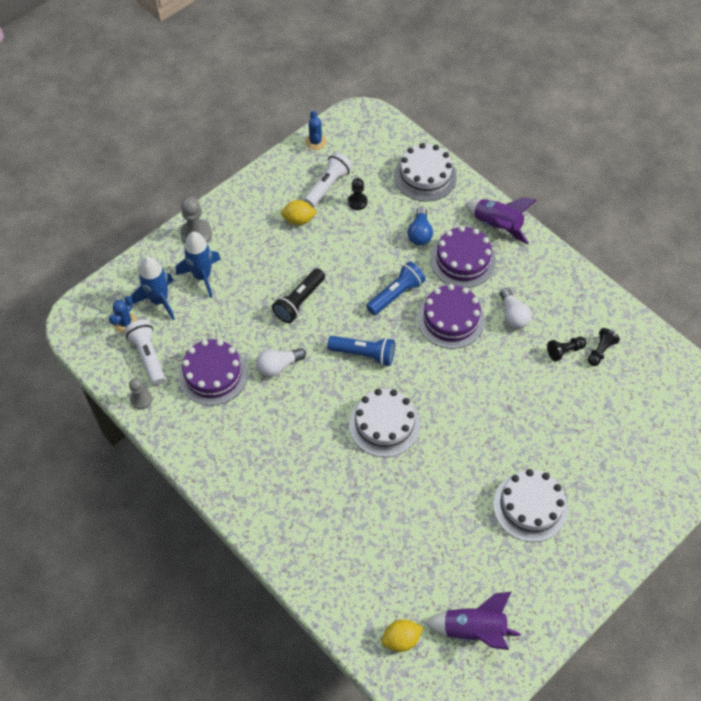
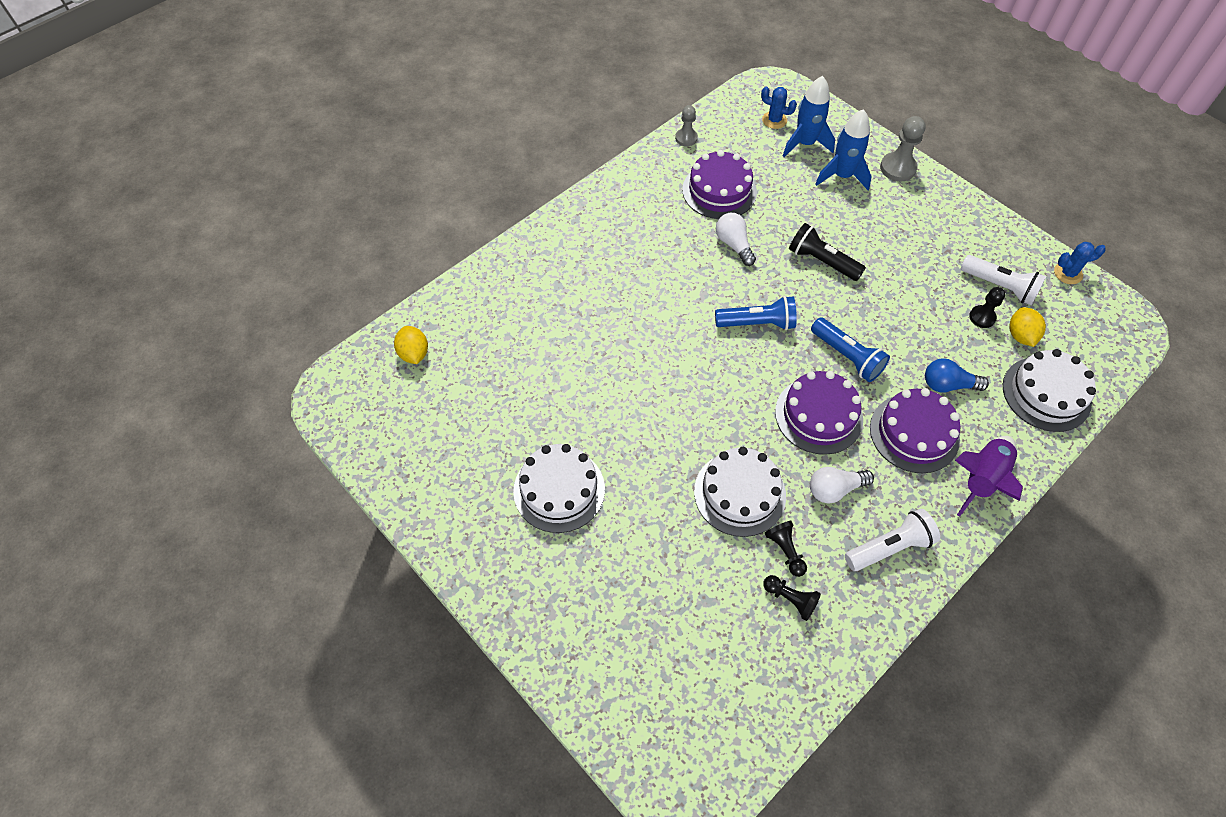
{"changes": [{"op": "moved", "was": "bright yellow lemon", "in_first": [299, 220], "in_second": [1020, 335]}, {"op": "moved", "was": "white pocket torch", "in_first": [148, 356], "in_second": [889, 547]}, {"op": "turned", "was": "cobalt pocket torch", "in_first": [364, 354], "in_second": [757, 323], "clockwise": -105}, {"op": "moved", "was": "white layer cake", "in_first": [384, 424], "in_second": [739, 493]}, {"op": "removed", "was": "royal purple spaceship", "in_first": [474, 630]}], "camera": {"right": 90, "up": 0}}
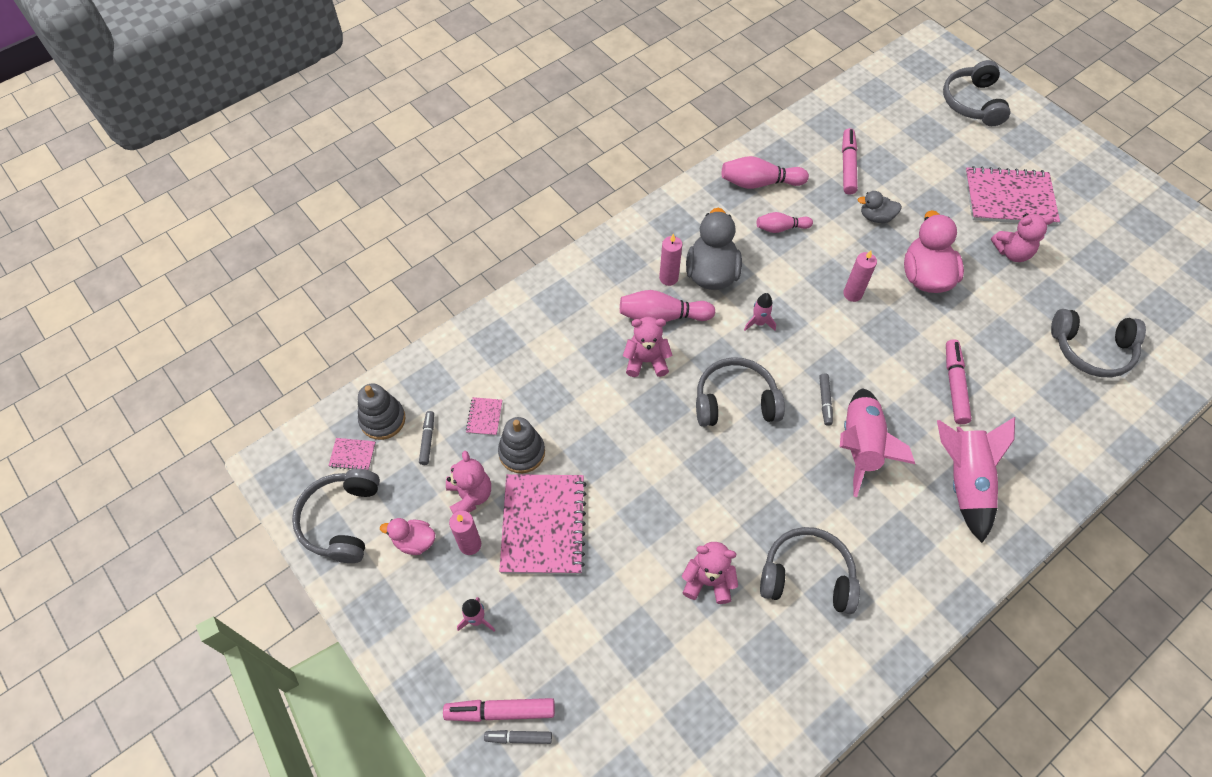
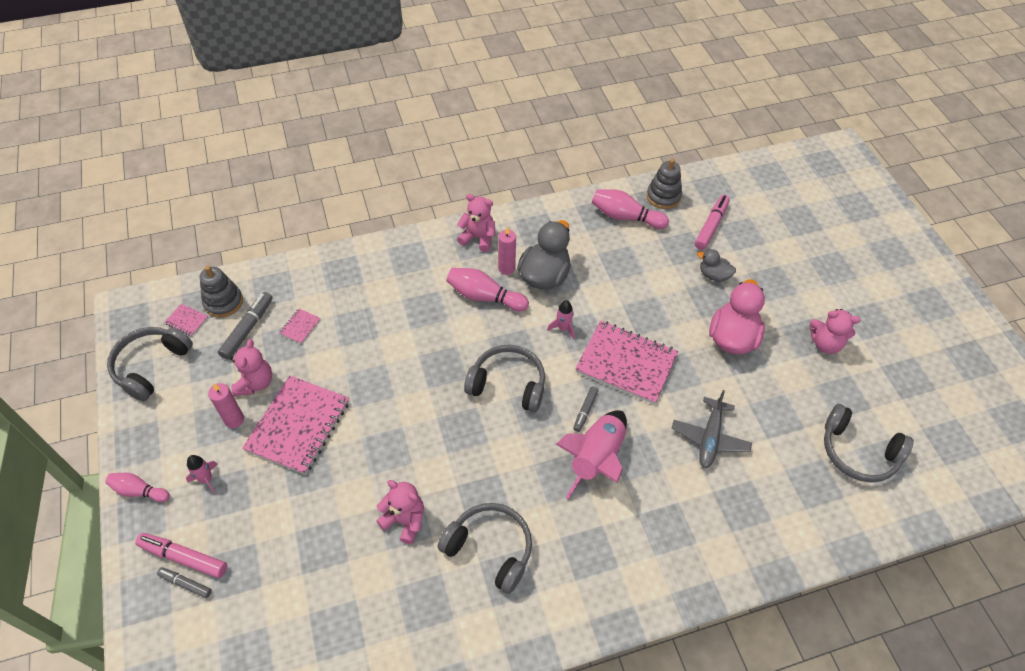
{"changes": [{"op": "removed", "was": "grey headphones", "in_first": [972, 103]}, {"op": "moved", "was": "pink notepad", "in_first": [1009, 198], "in_second": [626, 363]}, {"op": "moved", "was": "pink tenpin", "in_first": [781, 228], "in_second": [139, 491]}, {"op": "removed", "was": "pink wax candle", "in_first": [852, 294]}, {"op": "moved", "was": "pink stuffed bear", "in_first": [646, 361], "in_second": [478, 238]}, {"op": "replaced", "was": "pink felt pen", "now": "grey plane", "in_first": [954, 385], "in_second": [710, 438]}, {"op": "resized", "was": "grey felt pen", "in_first": [427, 440], "in_second": [248, 329], "ratio": 1.66}, {"op": "moved", "was": "grey stacking toy", "in_first": [522, 452], "in_second": [663, 196]}, {"op": "removed", "was": "pink spaceship", "in_first": [964, 482]}, {"op": "removed", "was": "pink toy duck", "in_first": [414, 541]}], "camera": {"right": 20, "up": -5}}
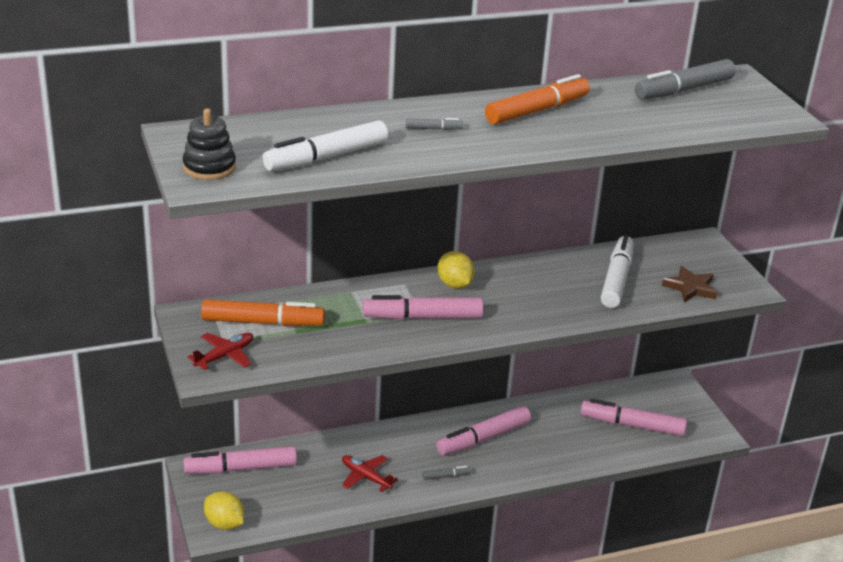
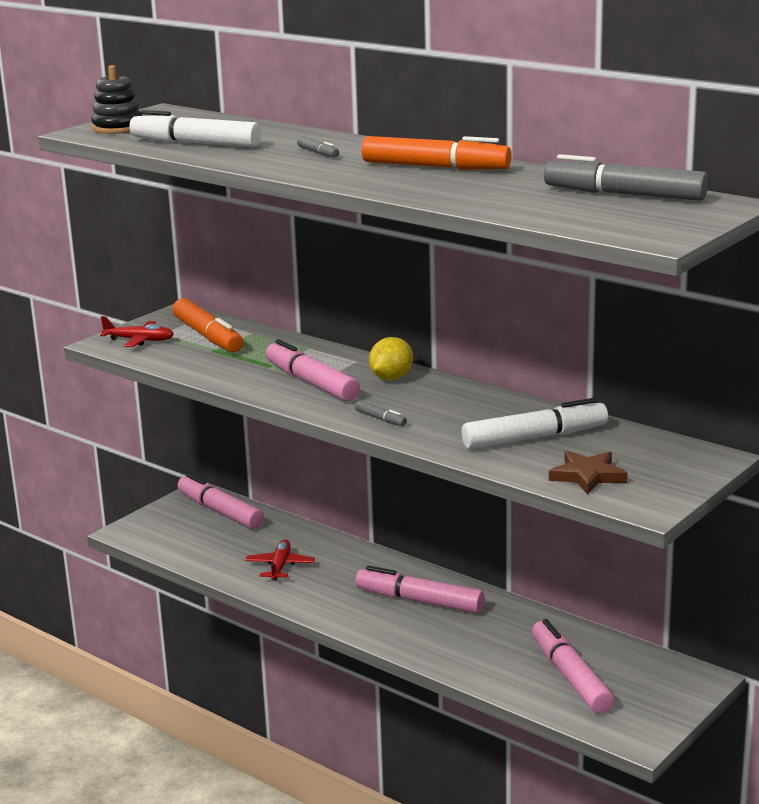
{"changes": [{"op": "moved", "was": "grey felt pen", "in_first": [446, 476], "in_second": [380, 419]}, {"op": "removed", "was": "bright yellow lemon", "in_first": [224, 524]}], "camera": {"right": 60, "up": -10}}
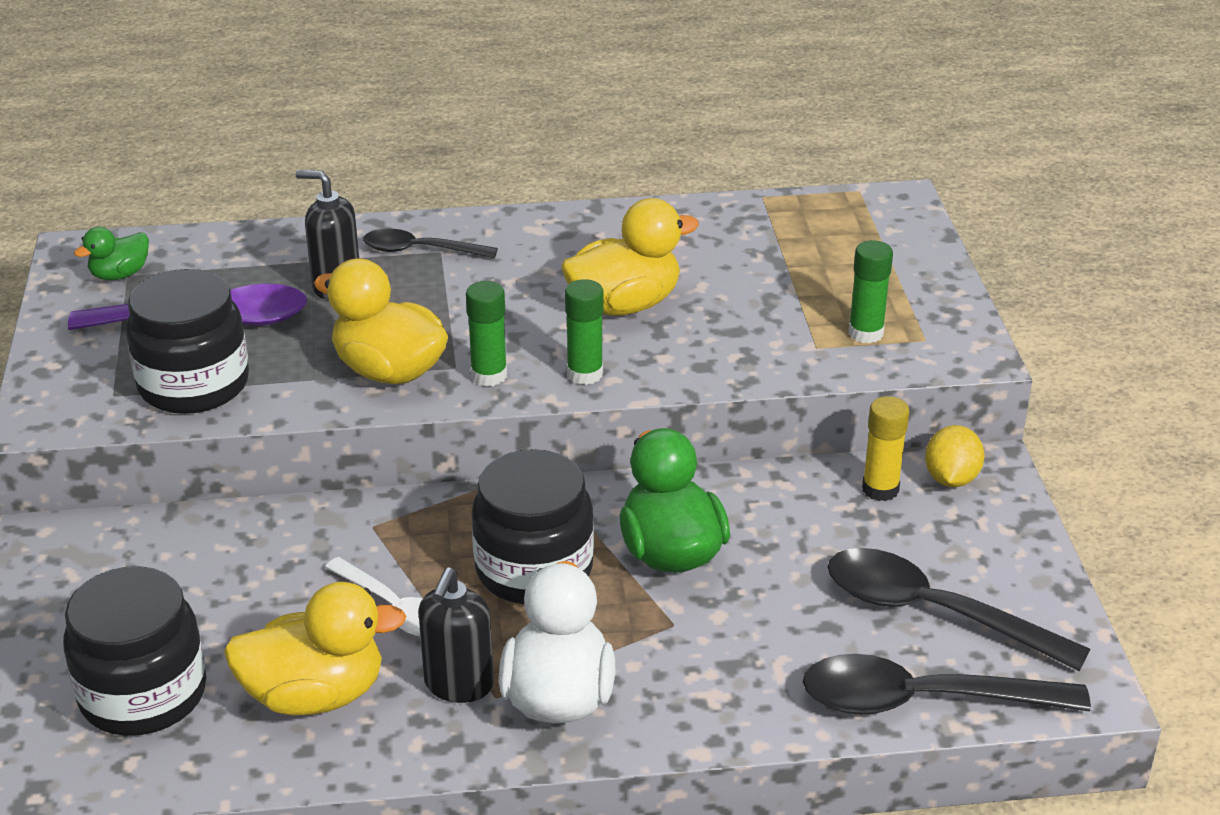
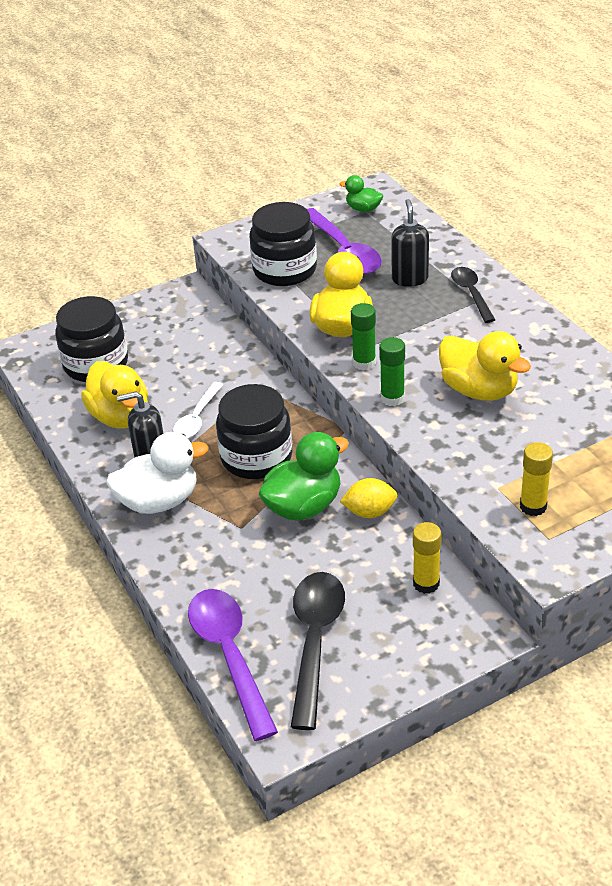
{"changes": [{"op": "recoloured", "was": "leaf-green glue", "now": "bright yellow glue", "in_first": [865, 333], "in_second": [533, 506]}, {"op": "moved", "was": "bright yellow lemon", "in_first": [951, 478], "in_second": [369, 512]}, {"op": "recoloured", "was": "black spoon", "now": "royal purple spoon", "in_first": [923, 700], "in_second": [230, 656]}], "camera": {"right": 70, "up": 5}}
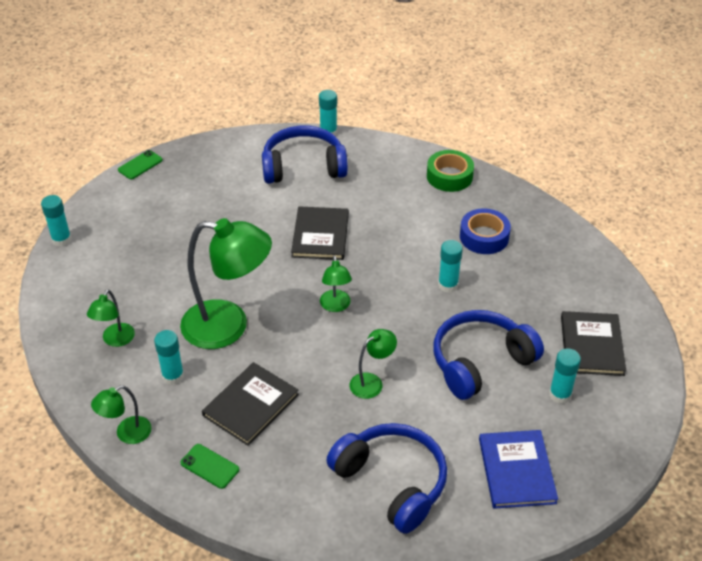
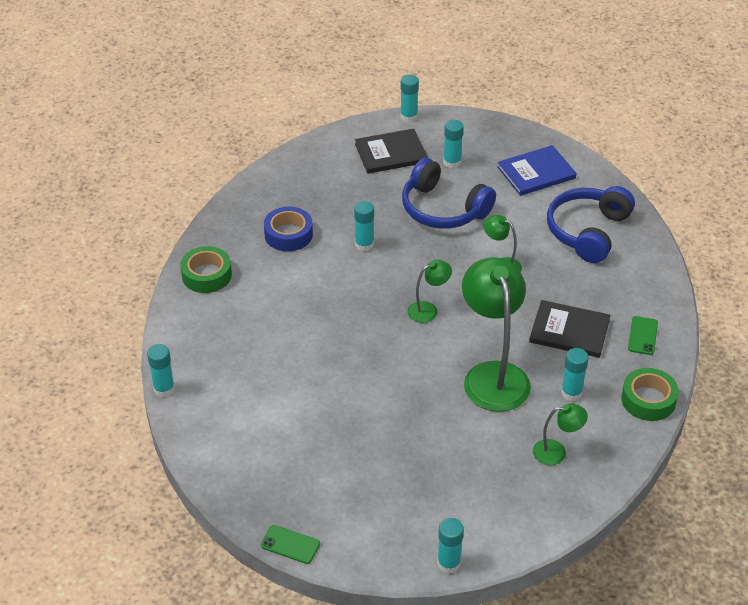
{"changes": [{"op": "removed", "was": "cobalt headphones", "in_first": [303, 166]}, {"op": "removed", "was": "black book", "in_first": [320, 235]}, {"op": "replaced", "was": "leaf-green desk lamp", "now": "leaf-green sticky tape", "in_first": [127, 434], "in_second": [648, 400]}, {"op": "added", "now": "turquoise glue", "in_second": [408, 116]}], "camera": {"right": -110, "up": 0}}
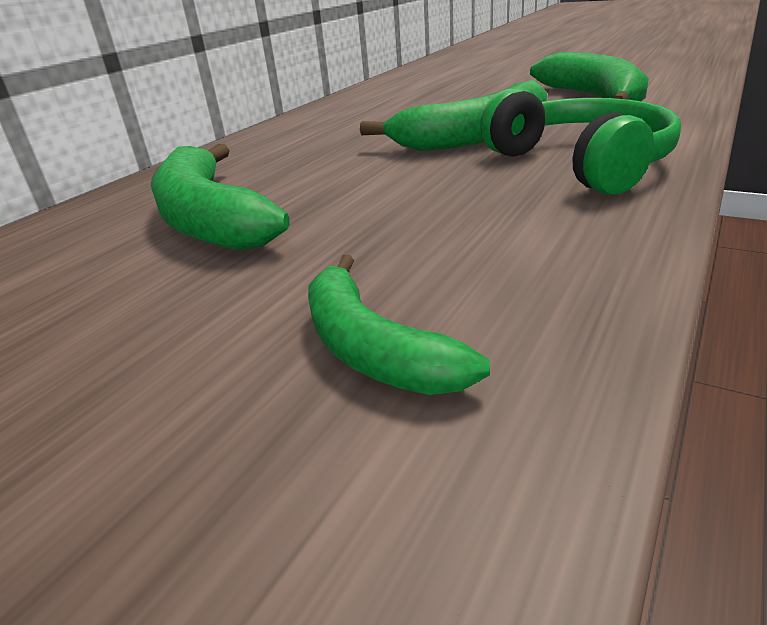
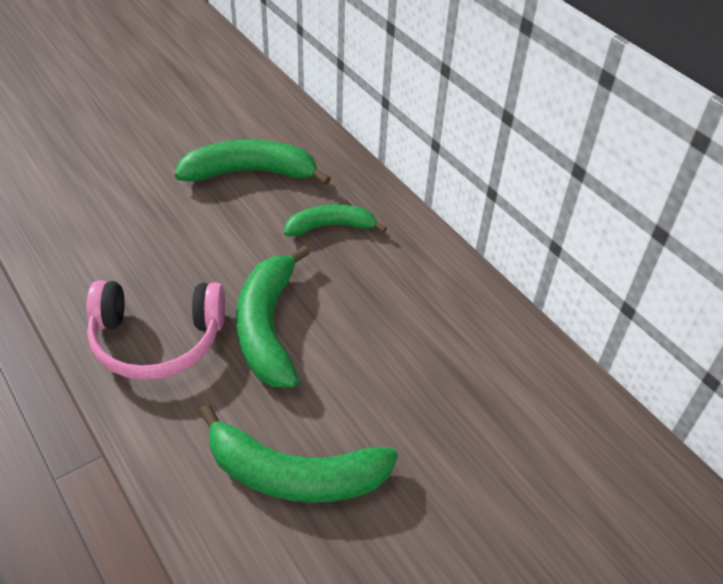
{"changes": [{"op": "recoloured", "was": "leaf-green headphones", "now": "pink headphones", "in_first": [580, 163], "in_second": [157, 340]}, {"op": "moved", "was": "leaf-green toy banana", "in_first": [373, 348], "in_second": [330, 227]}], "camera": {"right": 110, "up": 15}}
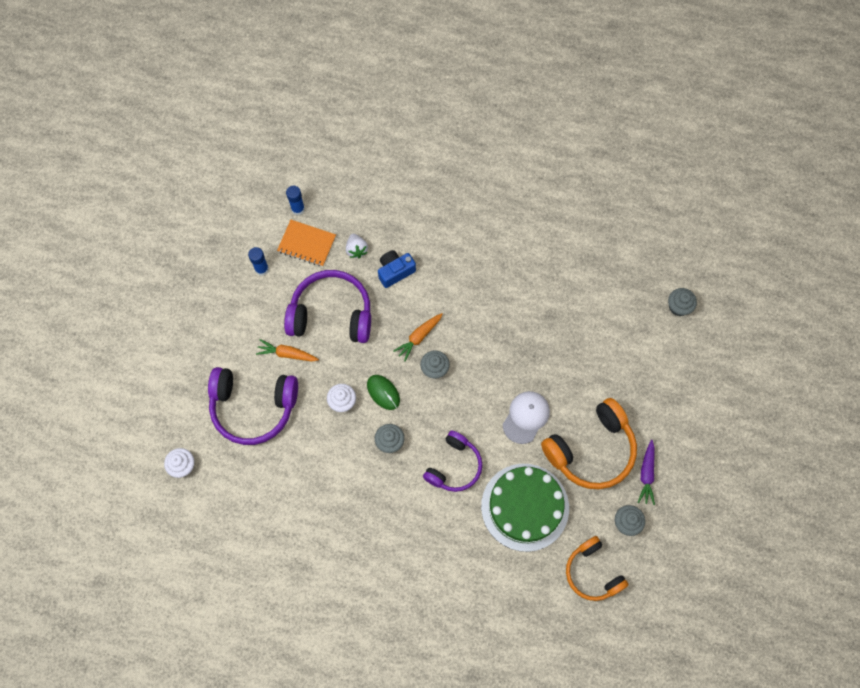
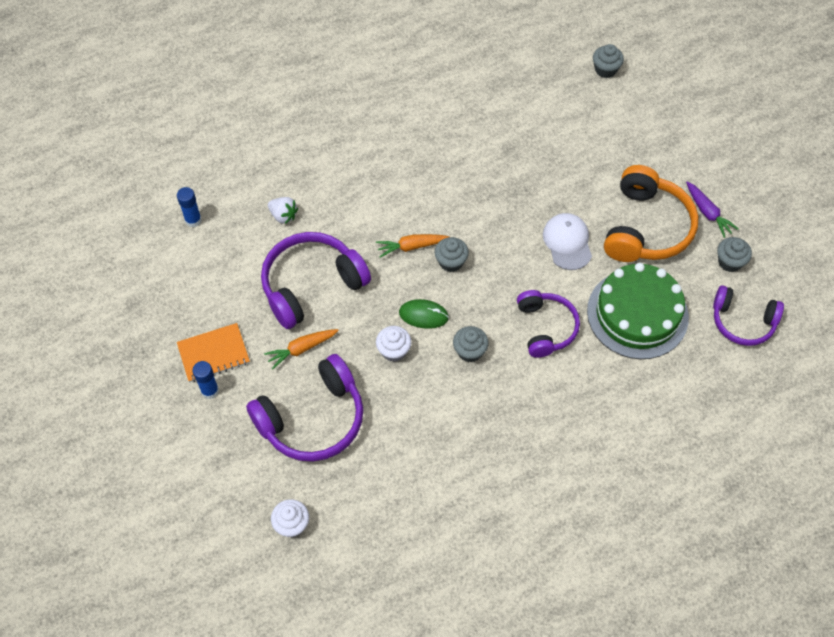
{"changes": [{"op": "moved", "was": "bright orange notepad", "in_first": [307, 244], "in_second": [213, 354]}, {"op": "moved", "was": "cobalt glue", "in_first": [262, 269], "in_second": [210, 391]}, {"op": "removed", "was": "cobalt photo camera", "in_first": [395, 271]}, {"op": "turned", "was": "bright orange carrot", "in_first": [419, 337], "in_second": [411, 246], "clockwise": 75}, {"op": "recoloured", "was": "bright orange headphones", "now": "royal purple headphones", "in_first": [592, 572], "in_second": [742, 322]}], "camera": {"right": -40, "up": -10}}
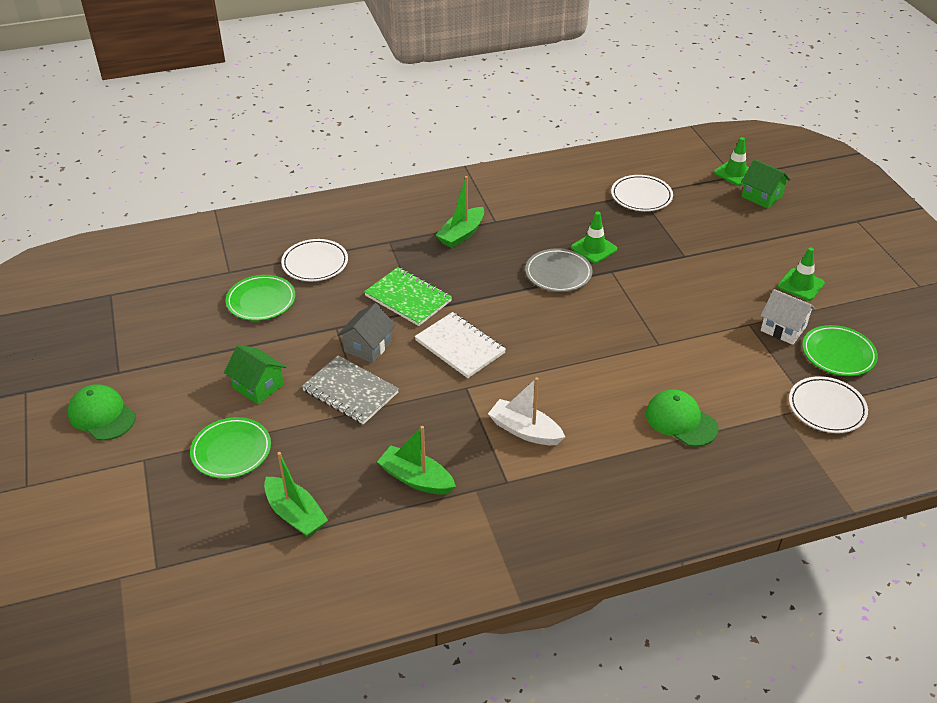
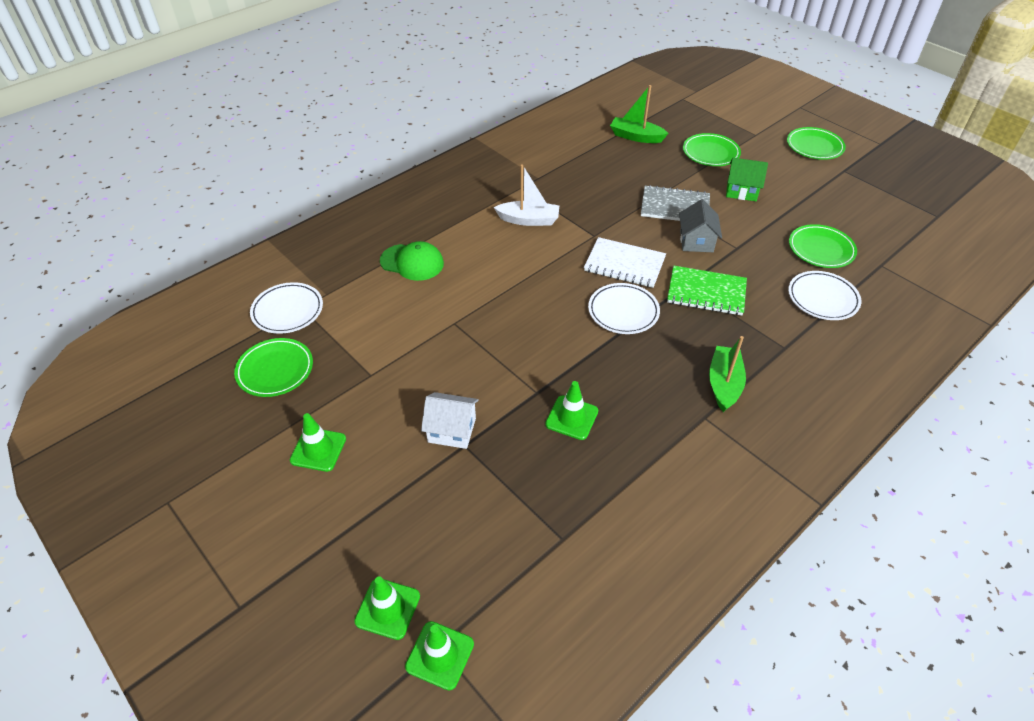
{"changes": [{"op": "replaced", "was": "leaf-green toy house", "now": "leaf-green traffic cone", "in_first": [762, 196], "in_second": [387, 608]}, {"op": "moved", "was": "white flat dish", "in_first": [641, 196], "in_second": [623, 311]}, {"op": "removed", "was": "grey flat dish", "in_first": [558, 273]}, {"op": "moved", "was": "white toy house", "in_first": [783, 328], "in_second": [452, 430]}, {"op": "replaced", "was": "leaf-green peaked cap", "now": "leaf-green flat dish", "in_first": [102, 415], "in_second": [814, 146]}, {"op": "removed", "was": "leaf-green sailboat", "in_first": [416, 479]}], "camera": {"right": 155, "up": 5}}
